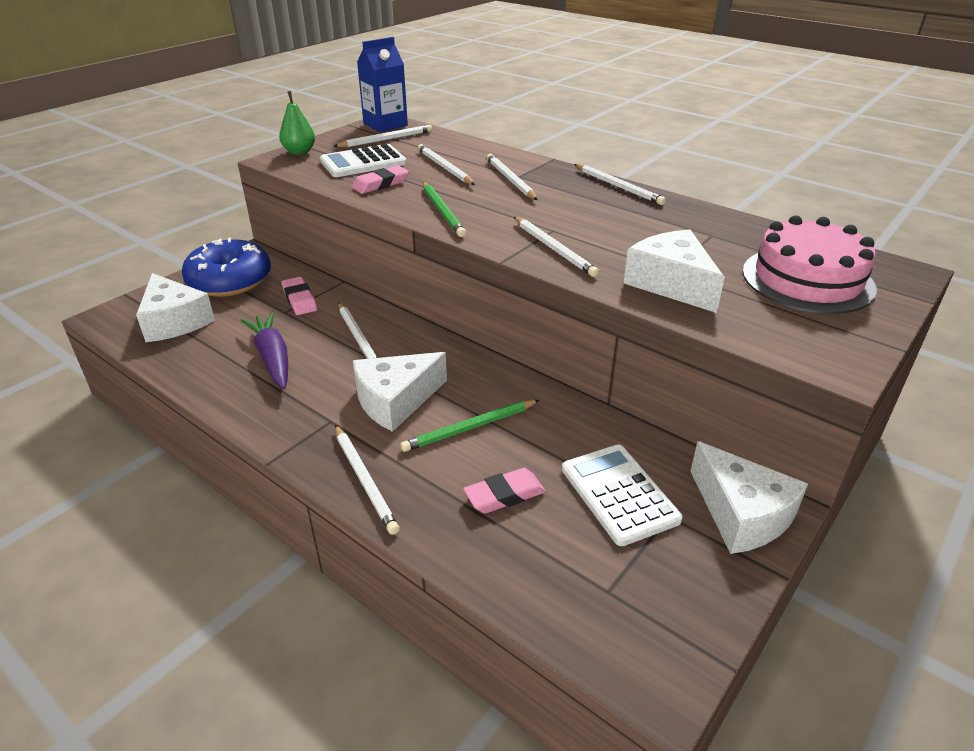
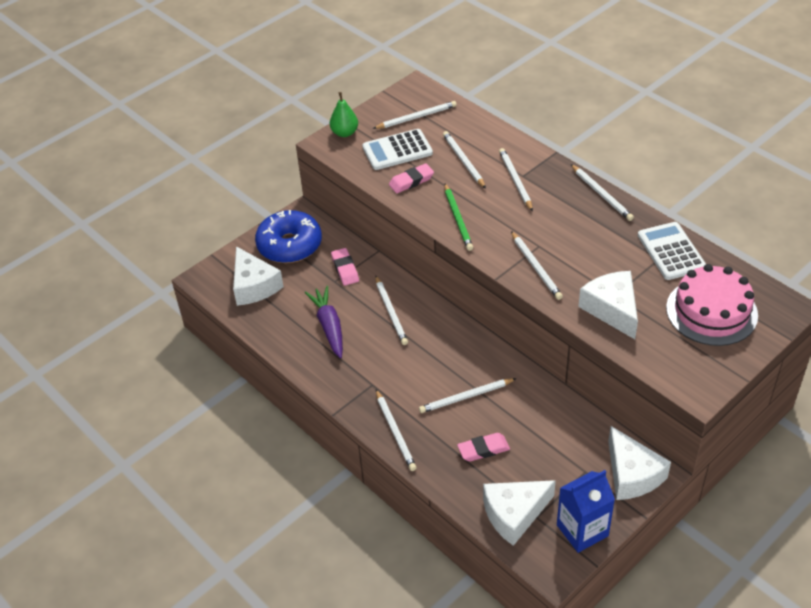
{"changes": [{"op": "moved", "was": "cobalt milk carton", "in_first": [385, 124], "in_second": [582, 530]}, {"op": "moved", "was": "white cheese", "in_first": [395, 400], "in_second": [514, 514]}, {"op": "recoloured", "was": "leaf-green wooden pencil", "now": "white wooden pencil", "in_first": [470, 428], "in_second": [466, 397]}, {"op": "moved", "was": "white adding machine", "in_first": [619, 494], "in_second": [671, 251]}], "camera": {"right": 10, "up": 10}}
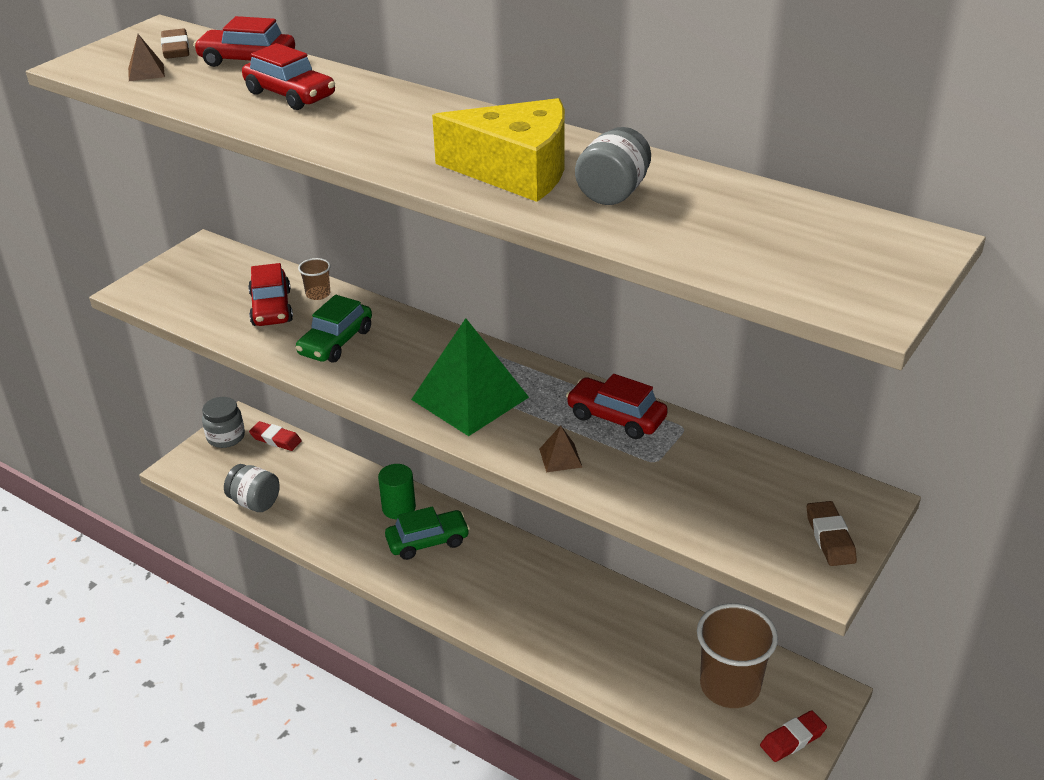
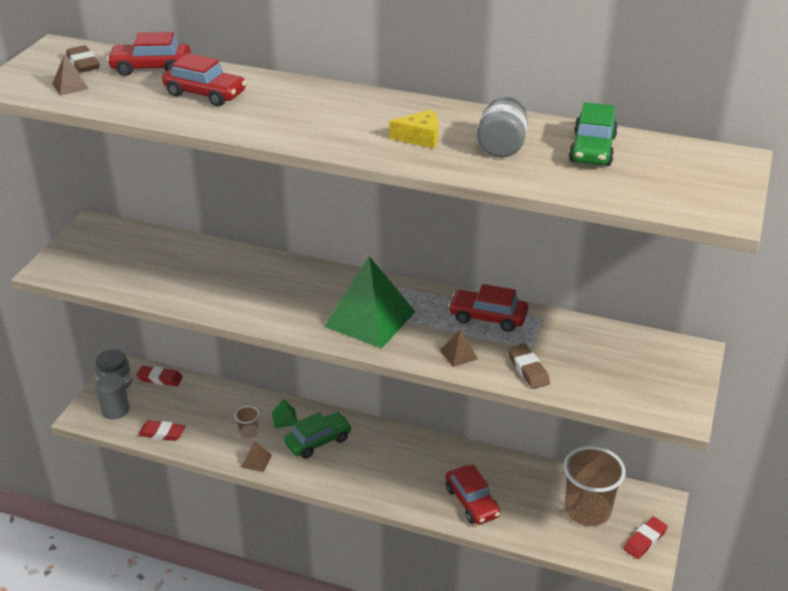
{"changes": [{"op": "resized", "was": "bright yellow cheese", "in_first": [516, 170], "in_second": [420, 137], "ratio": 0.48}, {"op": "moved", "was": "russet tumbler", "in_first": [318, 294], "in_second": [249, 432]}, {"op": "moved", "was": "red toy car", "in_first": [271, 308], "in_second": [472, 502]}, {"op": "moved", "was": "leaf-green toy car", "in_first": [336, 342], "in_second": [592, 149]}, {"op": "replaced", "was": "grey jam jar", "now": "red pencil eraser", "in_first": [255, 502], "in_second": [162, 433]}, {"op": "replaced", "was": "leaf-green cylinder shape", "now": "leaf-green pyramid shape", "in_first": [398, 508], "in_second": [284, 418]}, {"op": "moved", "was": "russet pencil eraser", "in_first": [830, 537], "in_second": [528, 369]}, {"op": "added", "now": "grey cylinder shape", "in_second": [115, 410]}, {"op": "added", "now": "russet pyramid shape", "in_second": [256, 461]}], "camera": {"right": -15, "up": 0}}
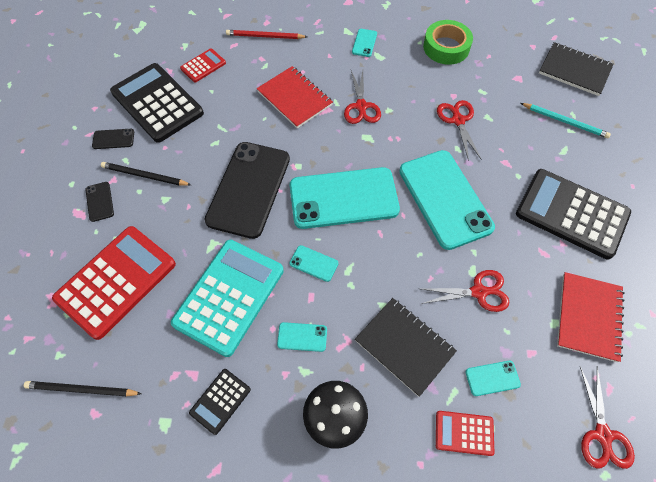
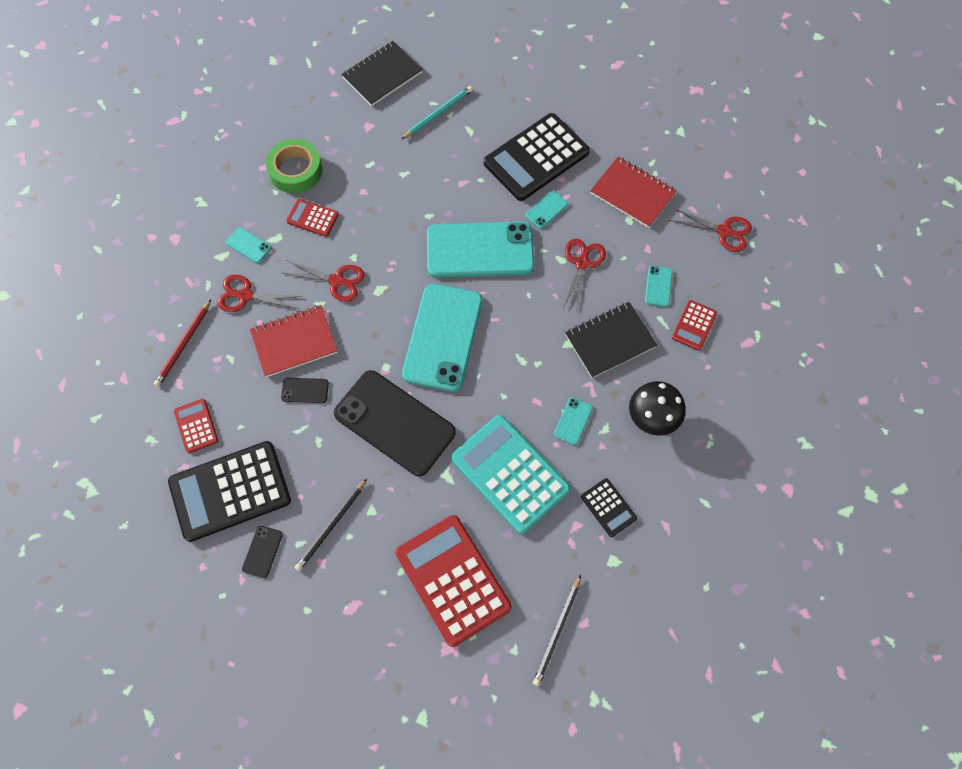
{"changes": [{"op": "moved", "was": "red scissors", "in_first": [458, 120], "in_second": [245, 295]}, {"op": "moved", "was": "black smartphone", "in_first": [99, 201], "in_second": [305, 390]}, {"op": "moved", "was": "turquoise smartphone", "in_first": [313, 263], "in_second": [546, 210]}, {"op": "added", "now": "red adding machine", "in_second": [312, 218]}], "camera": {"right": -70, "up": 5}}
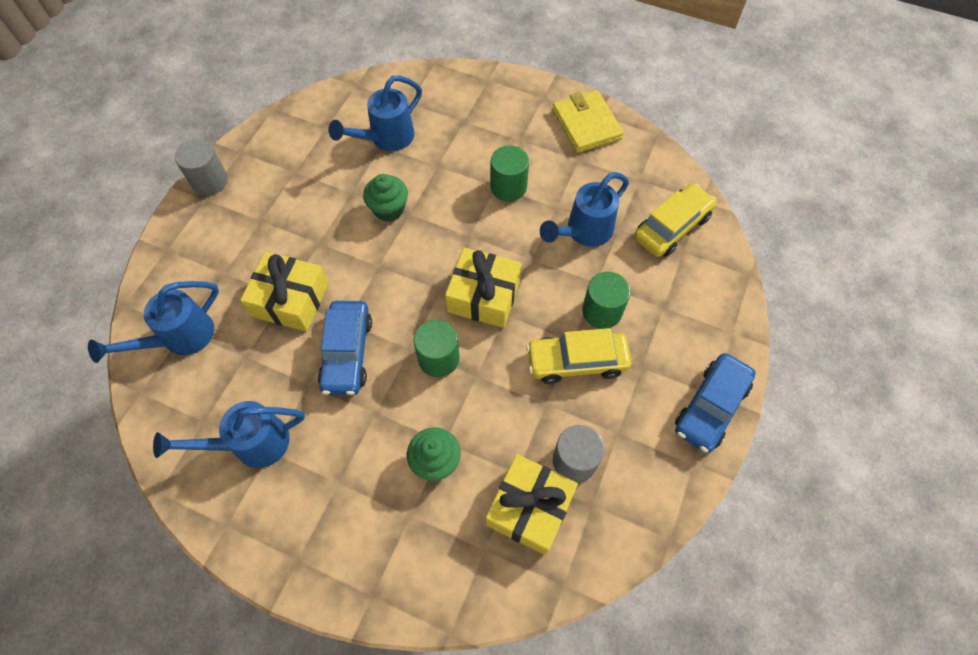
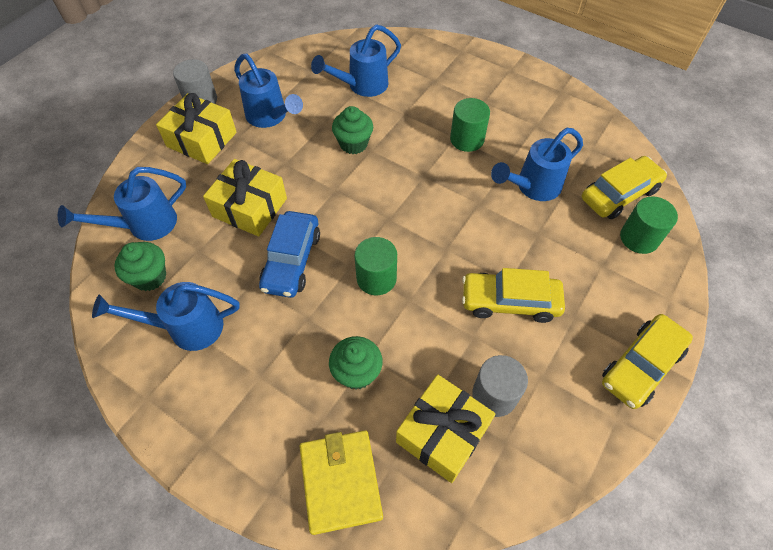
{"changes": [{"op": "moved", "was": "bright yellow billfold", "in_first": [586, 124], "in_second": [340, 482]}, {"op": "moved", "was": "bright yellow gift", "in_first": [483, 296], "in_second": [202, 139]}, {"op": "moved", "was": "leaf-green cylinder shape", "in_first": [602, 311], "in_second": [639, 238]}, {"op": "recoloured", "was": "cobalt toy car", "now": "bright yellow toy car", "in_first": [710, 407], "in_second": [641, 366]}, {"op": "added", "now": "cobalt watering can", "in_second": [270, 117]}, {"op": "added", "now": "leaf-green cupcake", "in_second": [150, 277]}], "camera": {"right": 10, "up": -5}}
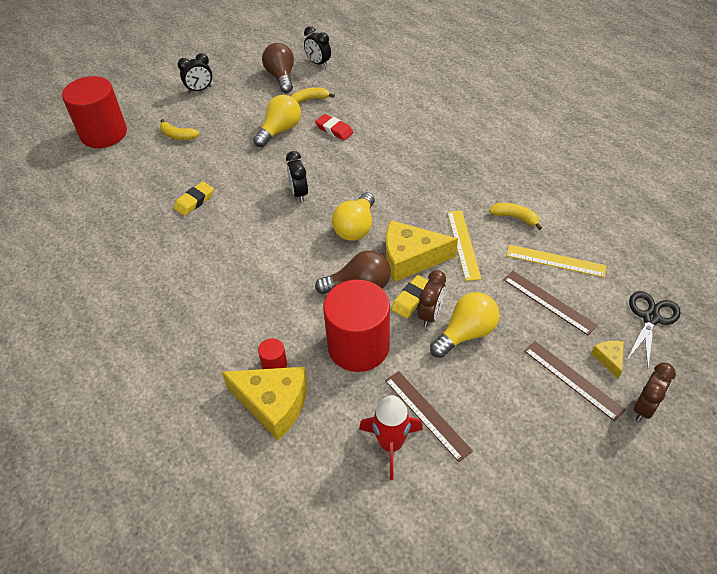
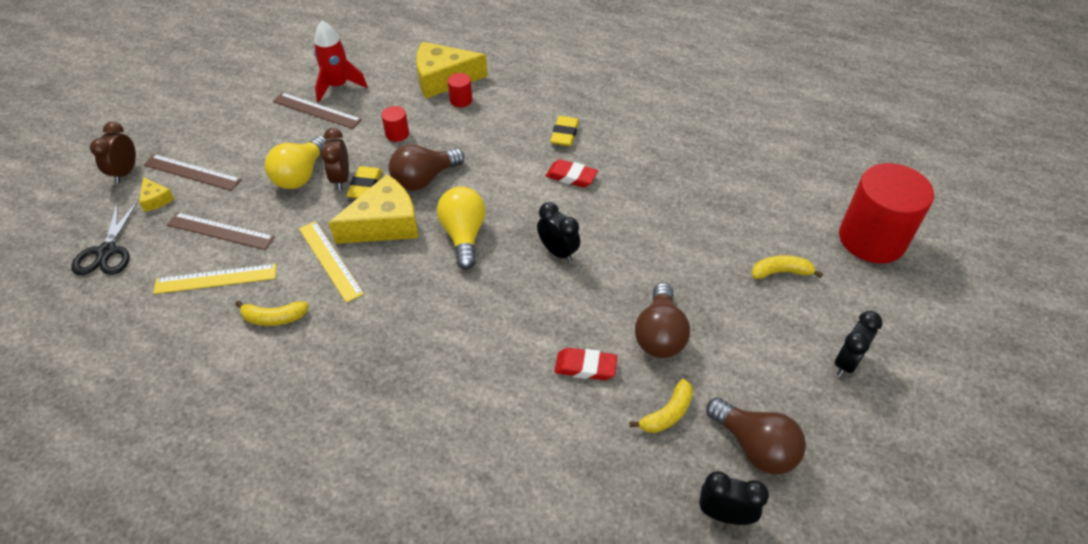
{"changes": [{"op": "recoloured", "was": "bright yellow light bulb", "now": "russet light bulb", "in_first": [280, 130], "in_second": [659, 334]}, {"op": "moved", "was": "bright yellow pencil eraser", "in_first": [194, 201], "in_second": [564, 134]}, {"op": "resized", "was": "red cylinder shape", "in_first": [358, 346], "in_second": [397, 134], "ratio": 0.4}, {"op": "added", "now": "red pencil eraser", "in_second": [571, 177]}], "camera": {"right": 150, "up": 0}}
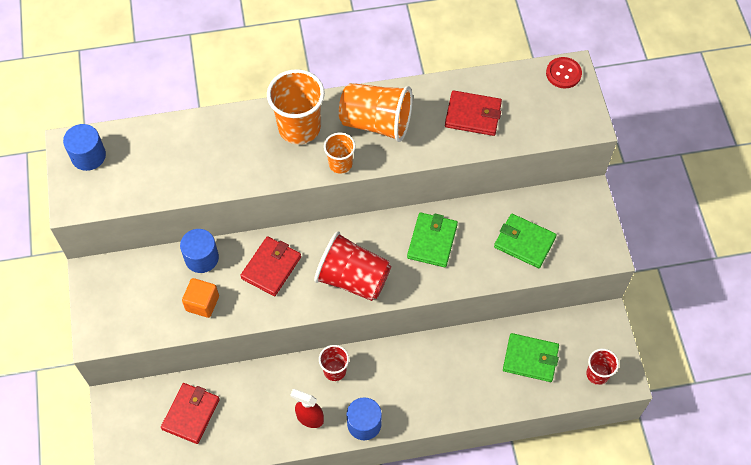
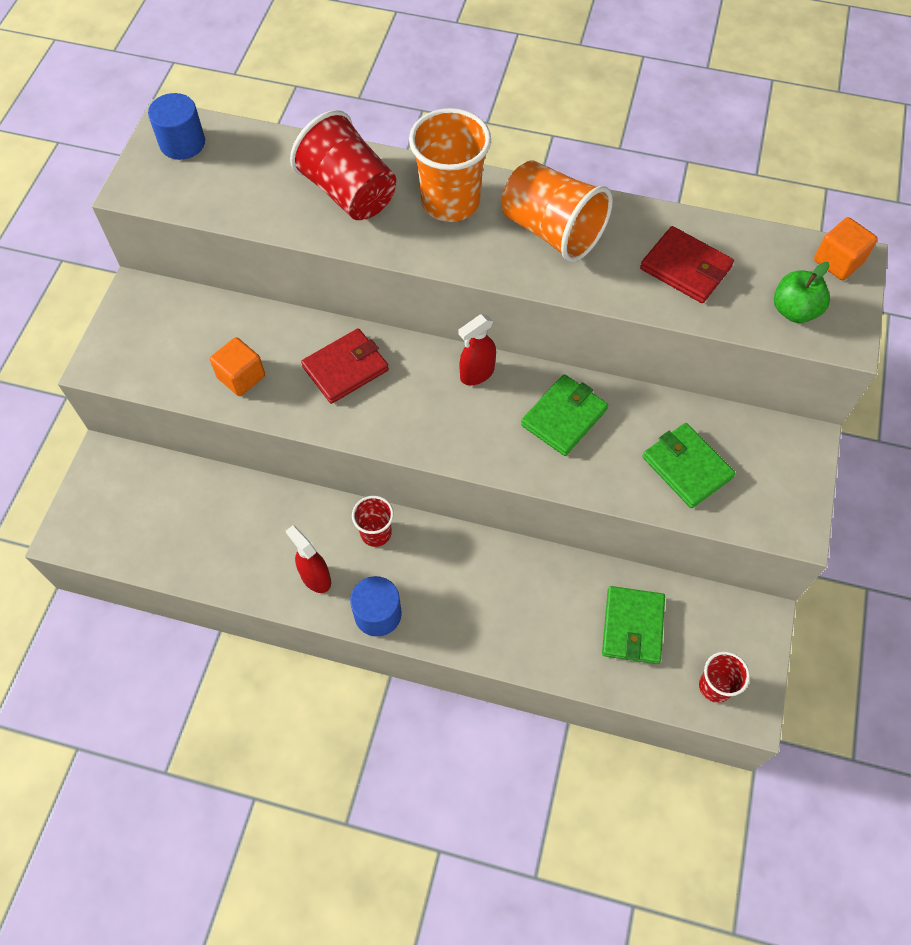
{"changes": [{"op": "replaced", "was": "red sewing button", "now": "bright orange block", "in_first": [563, 73], "in_second": [838, 261]}, {"op": "removed", "was": "bright orange tumbler", "in_first": [340, 164]}, {"op": "removed", "was": "cobalt cylinder shape", "in_first": [201, 258]}, {"op": "moved", "was": "red tumbler", "in_first": [353, 279], "in_second": [349, 192]}, {"op": "turned", "was": "leaf-green billfold", "in_first": [530, 358], "in_second": [633, 626], "clockwise": 60}, {"op": "removed", "was": "red billfold", "in_first": [191, 414]}, {"op": "added", "now": "leaf-green toy apple", "in_second": [794, 310]}, {"op": "added", "now": "red sprayer", "in_second": [477, 373]}], "camera": {"right": 25, "up": 0}}
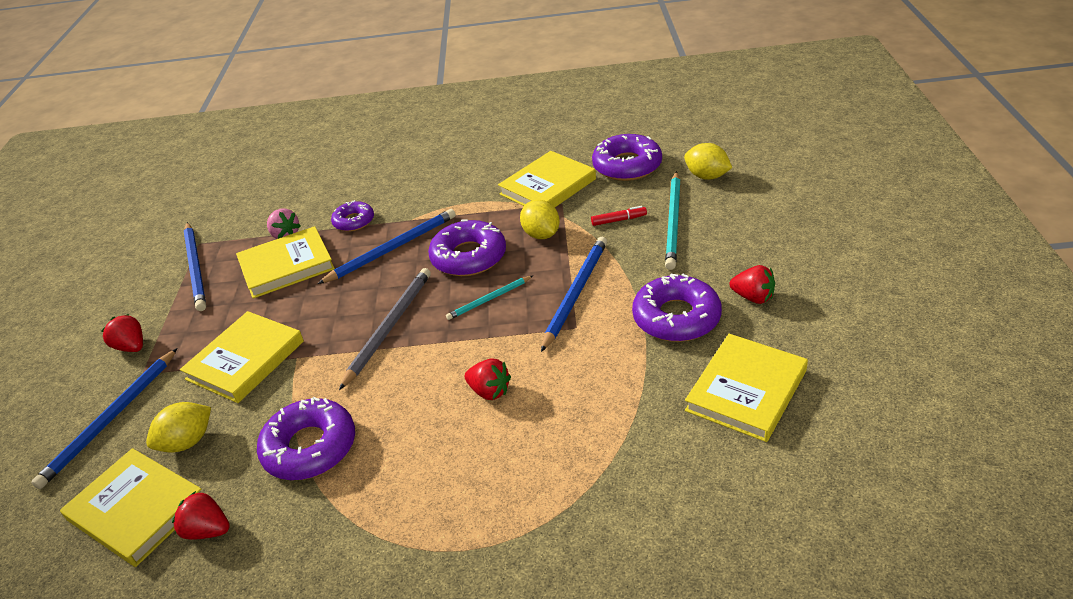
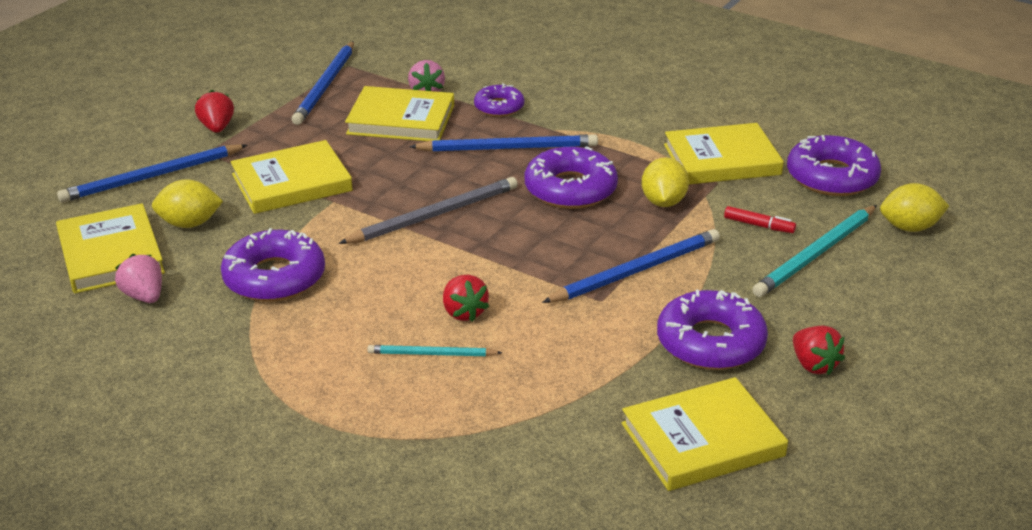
{"changes": [{"op": "turned", "was": "bright yellow lemon", "in_first": [707, 176], "in_second": [909, 227], "clockwise": -75}, {"op": "moved", "was": "turquoise wooden pencil", "in_first": [489, 299], "in_second": [431, 354]}, {"op": "recoloured", "was": "red strawberry", "now": "pink strawberry", "in_first": [207, 530], "in_second": [144, 296]}], "camera": {"right": 30, "up": -5}}
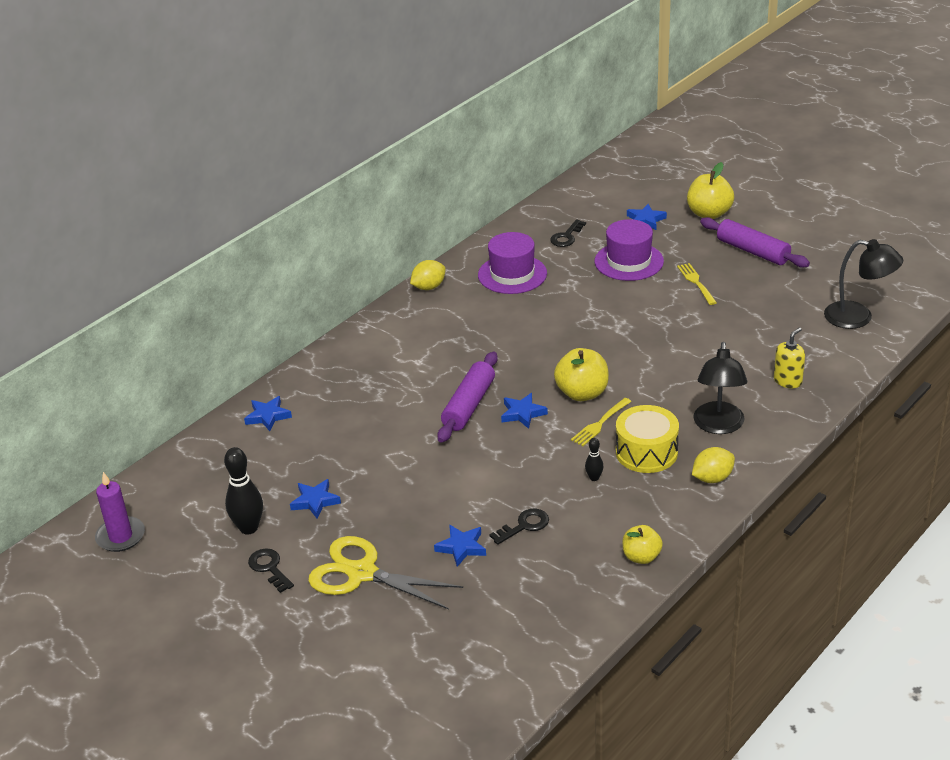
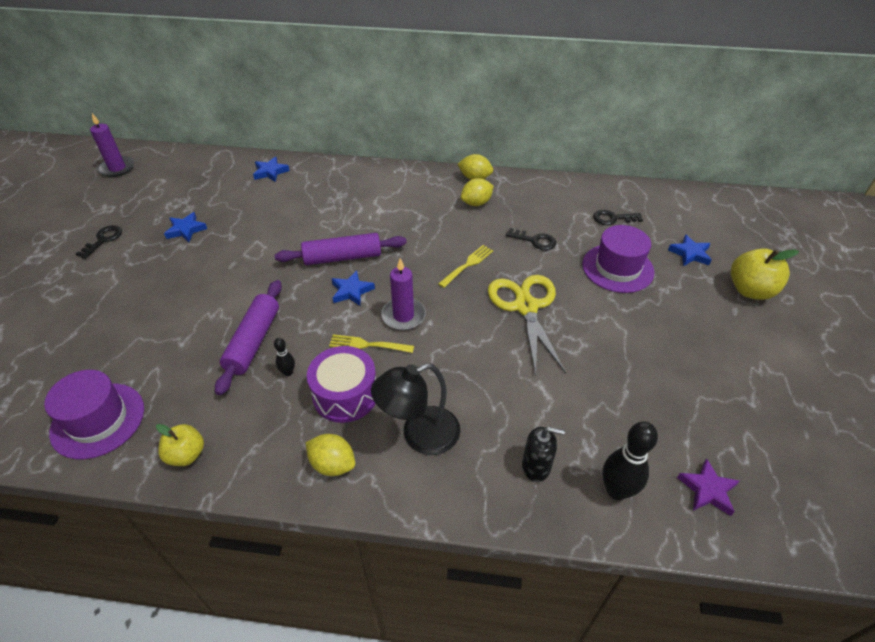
{"changes": [{"op": "moved", "was": "royal purple rolling pin", "in_first": [753, 251], "in_second": [253, 341]}, {"op": "moved", "was": "royal purple top hat", "in_first": [512, 274], "in_second": [98, 420]}, {"op": "replaced", "was": "black desk lamp", "now": "royal purple five-pointed star", "in_first": [858, 317], "in_second": [707, 490]}, {"op": "moved", "was": "bright yellow dinner fork", "in_first": [696, 283], "in_second": [467, 265]}, {"op": "recoloured", "was": "bright yellow soap pump", "now": "black soap pump", "in_first": [787, 381], "in_second": [536, 466]}, {"op": "replaced", "was": "bright yellow toy apple", "now": "royal purple wax candle", "in_first": [582, 393], "in_second": [403, 316]}, {"op": "recoloured", "was": "bright yellow snare drum", "now": "royal purple snare drum", "in_first": [646, 452], "in_second": [345, 395]}, {"op": "moved", "was": "black tenpin", "in_first": [249, 528], "in_second": [616, 490]}, {"op": "moved", "was": "black door key", "in_first": [524, 526], "in_second": [535, 241]}, {"op": "removed", "was": "cobalt five-pointed star", "in_first": [461, 547]}, {"op": "moved", "was": "bright yellow scissors", "in_first": [361, 573], "in_second": [525, 306]}, {"op": "added", "now": "bright yellow lemon", "in_second": [476, 203]}], "camera": {"right": 55, "up": 10}}
